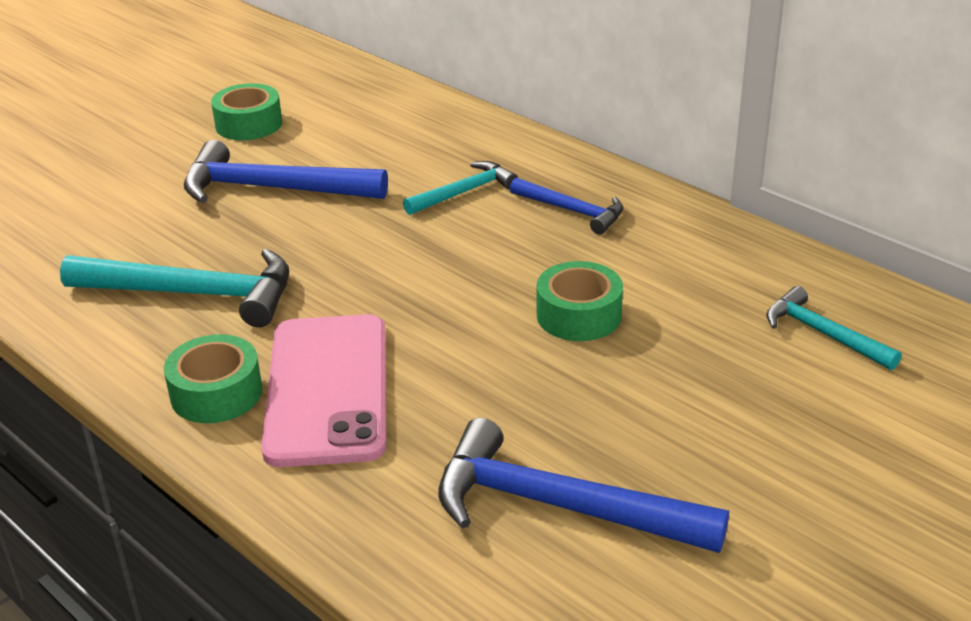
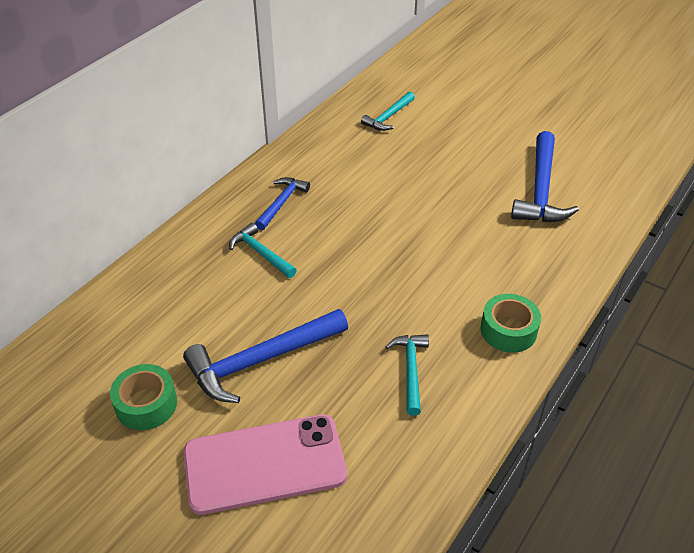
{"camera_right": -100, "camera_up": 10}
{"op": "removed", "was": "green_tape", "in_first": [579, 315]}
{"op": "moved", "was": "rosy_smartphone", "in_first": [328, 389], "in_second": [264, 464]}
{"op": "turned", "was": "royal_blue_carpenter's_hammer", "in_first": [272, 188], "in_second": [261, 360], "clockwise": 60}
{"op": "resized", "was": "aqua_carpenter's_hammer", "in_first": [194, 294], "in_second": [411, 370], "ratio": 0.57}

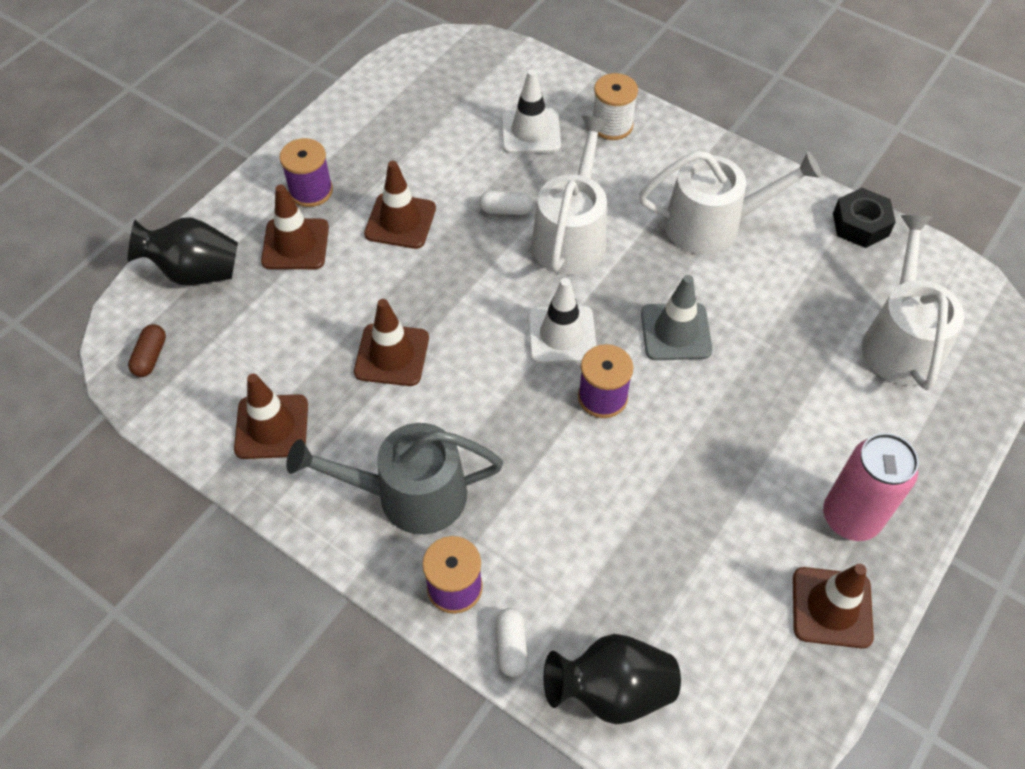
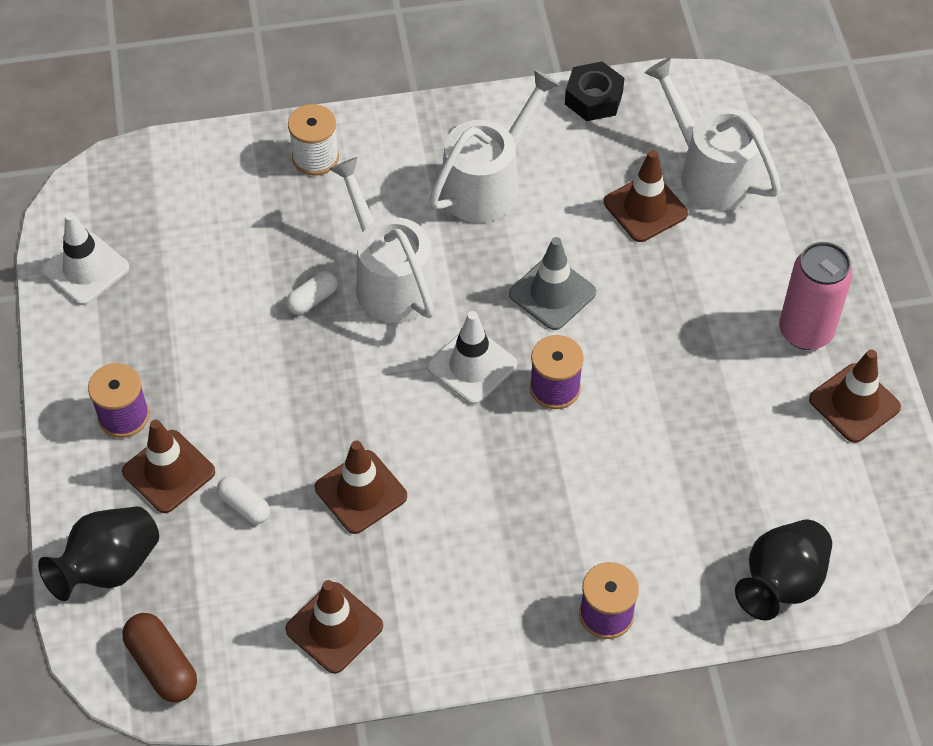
{"camera_right": -45, "camera_up": 0}
{"op": "removed", "was": "ash-grey_watering_can", "in_first": [410, 495]}
{"op": "moved", "was": "russet_road_cone", "in_first": [400, 221], "in_second": [645, 208]}
{"op": "moved", "was": "white_pill", "in_first": [511, 646], "in_second": [244, 506]}
{"op": "moved", "was": "white_road_cone", "in_first": [530, 132], "in_second": [86, 269]}
{"op": "resized", "was": "russet_pill", "in_first": [150, 357], "in_second": [162, 665], "ratio": 1.55}

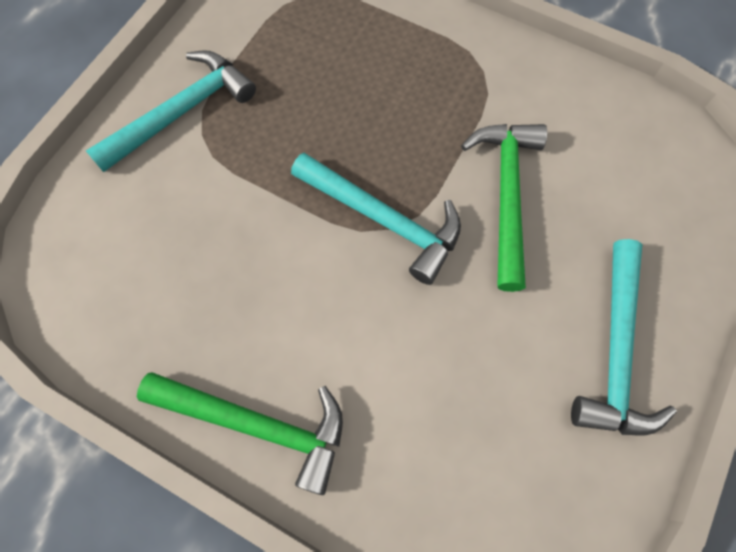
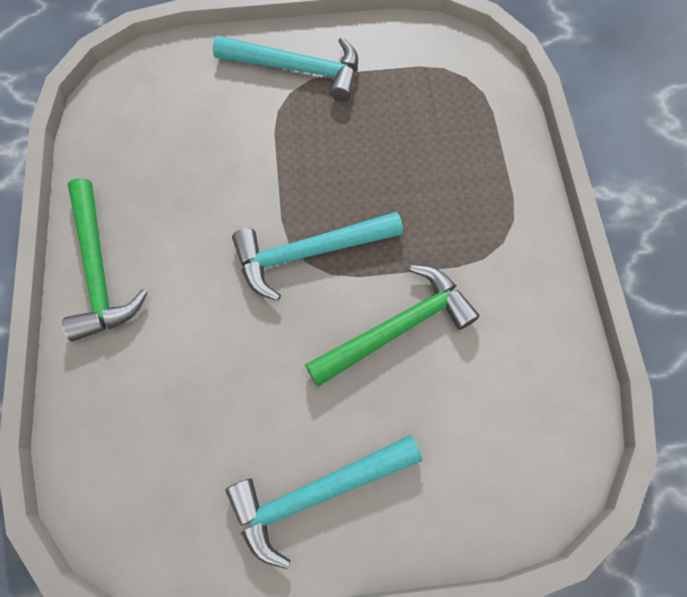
{"camera_right": 55, "camera_up": 0}
{"op": "turned", "was": "aqua_carpenter's_hammer", "in_first": [384, 220], "in_second": [308, 253], "clockwise": 75}

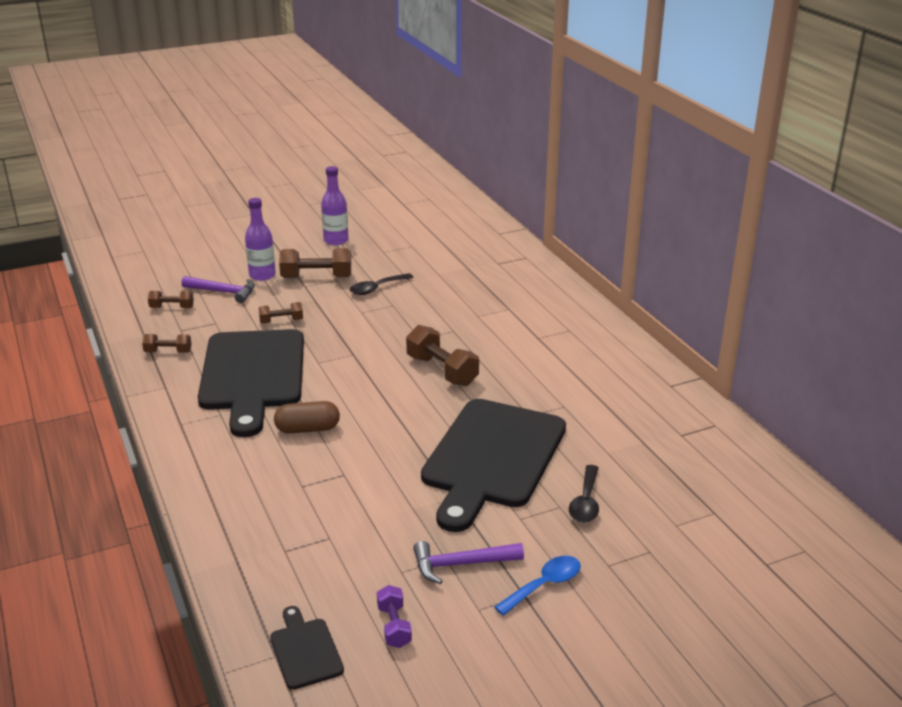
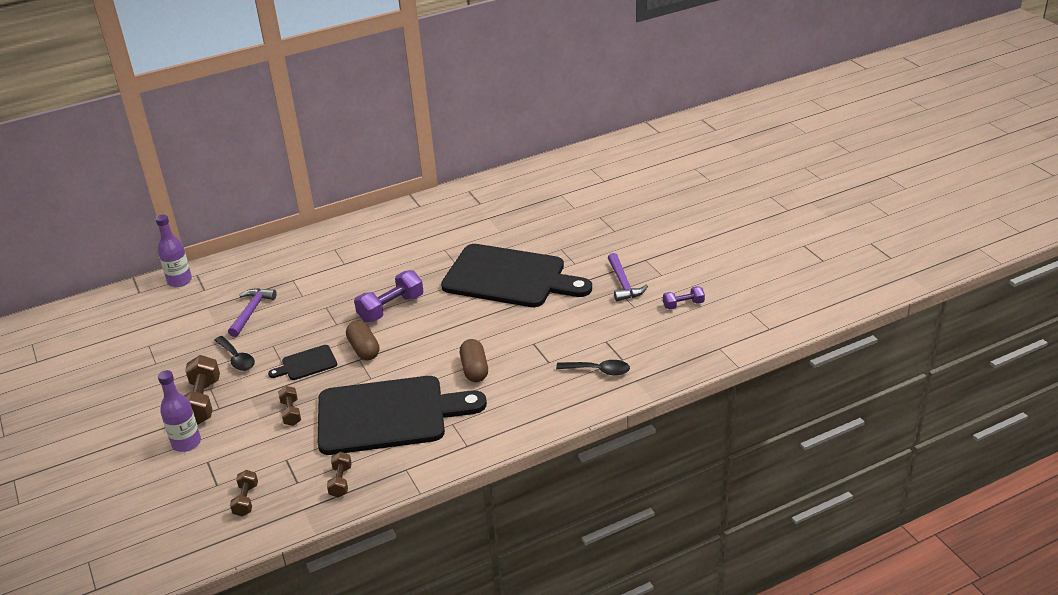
{"camera_right": -90, "camera_up": 5}
{"op": "removed", "was": "royal_blue_teaspoon", "in_first": [544, 585]}
{"op": "added", "now": "russet_pill", "in_second": [364, 349]}
{"op": "moved", "was": "violet_carpenter's_hammer", "in_first": [223, 292], "in_second": [251, 312]}
{"op": "moved", "was": "jet-black_cutting_board", "in_first": [305, 650], "in_second": [306, 364]}
{"op": "moved", "was": "violet_drink_bottle", "in_first": [336, 240], "in_second": [179, 281]}
{"op": "moved", "was": "jet-black_teaspoon", "in_first": [585, 502], "in_second": [598, 371]}
{"op": "recoloured", "was": "russet_dumbbell", "now": "violet_dumbbell", "in_first": [442, 370], "in_second": [391, 308]}

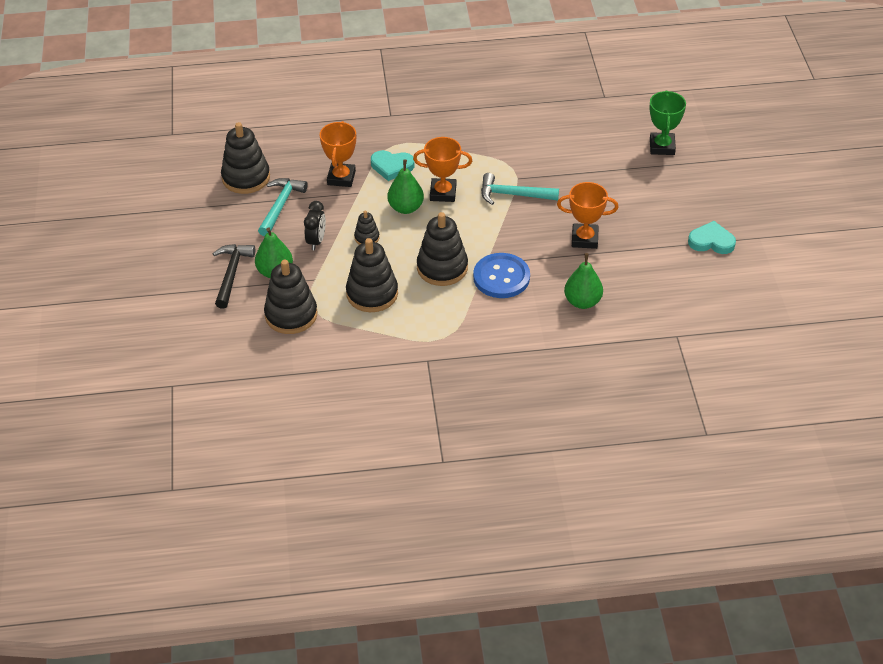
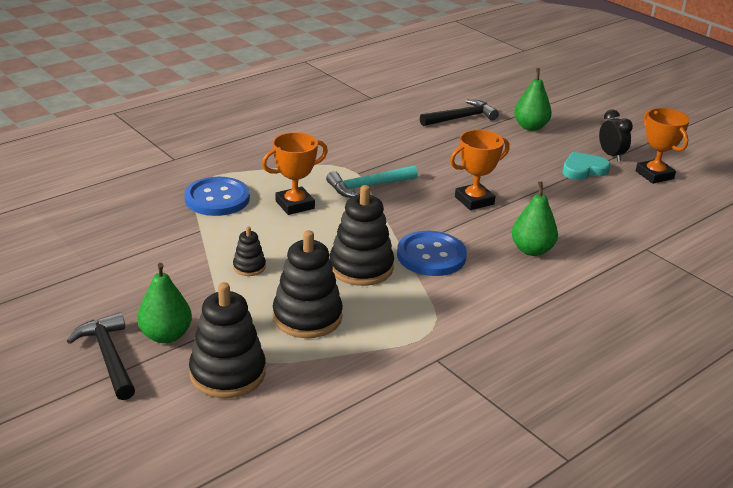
{"camera_right": -35, "camera_up": -15}
{"op": "removed", "was": "jet-black_ring_stacker", "in_first": [246, 178]}
{"op": "removed", "was": "aqua_carpenter's_hammer", "in_first": [280, 206]}
{"op": "moved", "was": "jet-black_clock", "in_first": [316, 241], "in_second": [611, 155]}
{"op": "moved", "was": "orange_award_cup", "in_first": [341, 178], "in_second": [654, 175]}
{"op": "moved", "was": "green_pear_fruit", "in_first": [406, 208], "in_second": [530, 127]}
{"op": "replaced", "was": "aqua_love_heart", "now": "royal_blue_button", "in_first": [392, 167], "in_second": [217, 199]}
{"op": "replaced", "was": "green_award_cup", "now": "jet-black_carpenter's_hammer", "in_first": [662, 147], "in_second": [461, 118]}

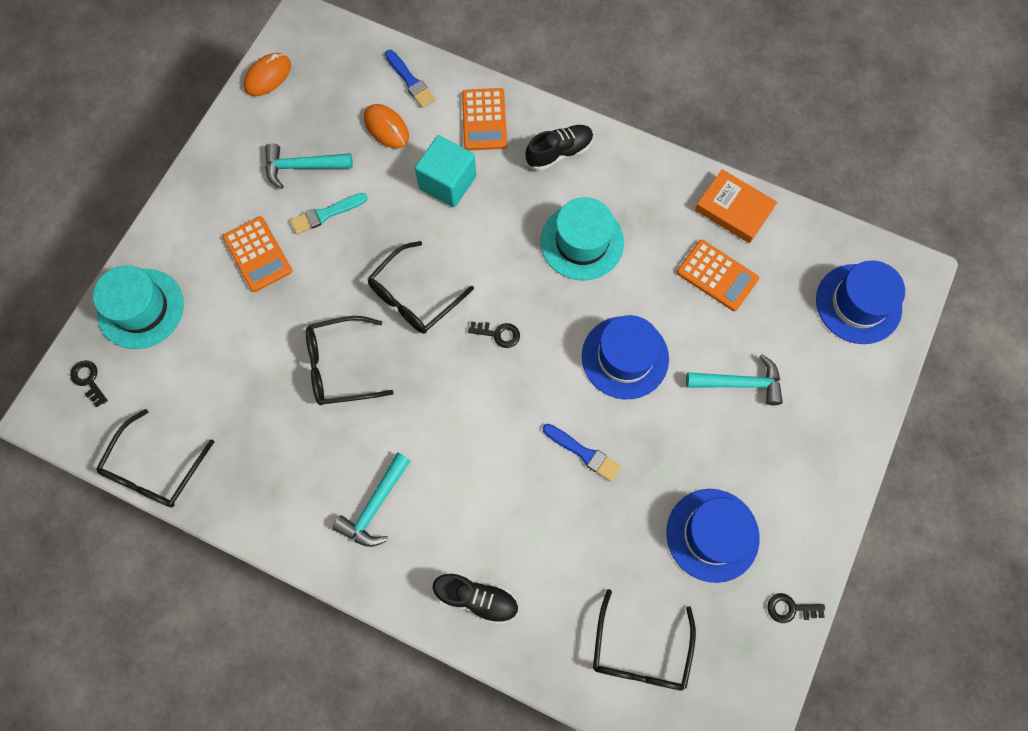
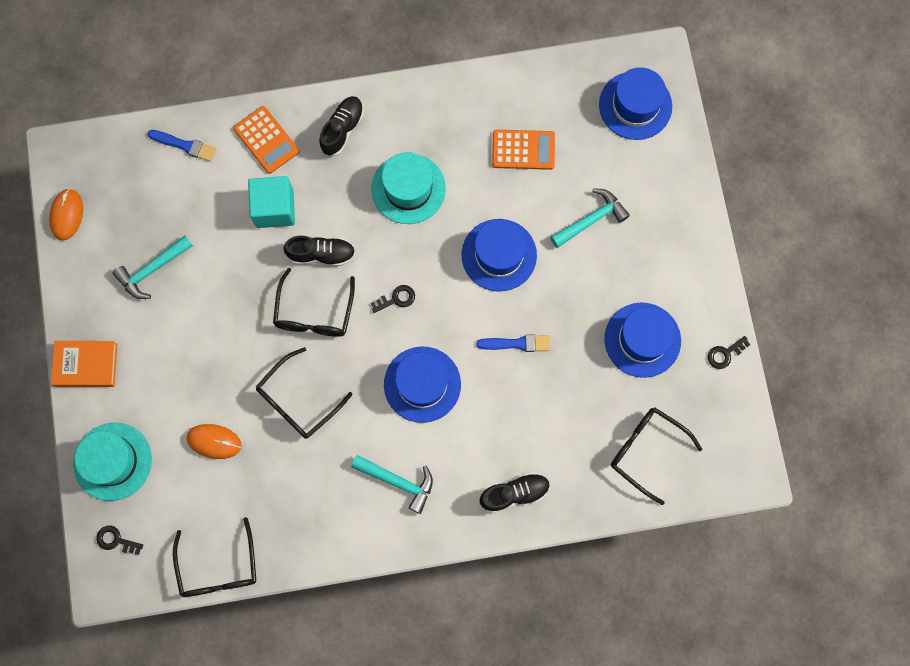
{"camera_right": -35, "camera_up": 5}
{"op": "removed", "was": "orange_adding_machine", "in_first": [258, 254]}
{"op": "removed", "was": "aqua_paint_brush", "in_first": [326, 214]}
{"op": "added", "now": "jet-black_lace-up_shoe", "in_second": [321, 254]}
{"op": "added", "now": "royal_blue_tall_hat", "in_second": [422, 384]}
{"op": "moved", "was": "orange_computer_mouse", "in_first": [386, 128], "in_second": [214, 441]}
{"op": "moved", "was": "orange_hardcover", "in_first": [734, 209], "in_second": [86, 365]}
{"op": "turned", "was": "aqua_carpenter's_hammer", "in_first": [375, 506], "in_second": [398, 482], "clockwise": -60}
{"op": "turned", "was": "jet-black_spectacles", "in_first": [640, 651], "in_second": [646, 451], "clockwise": 150}

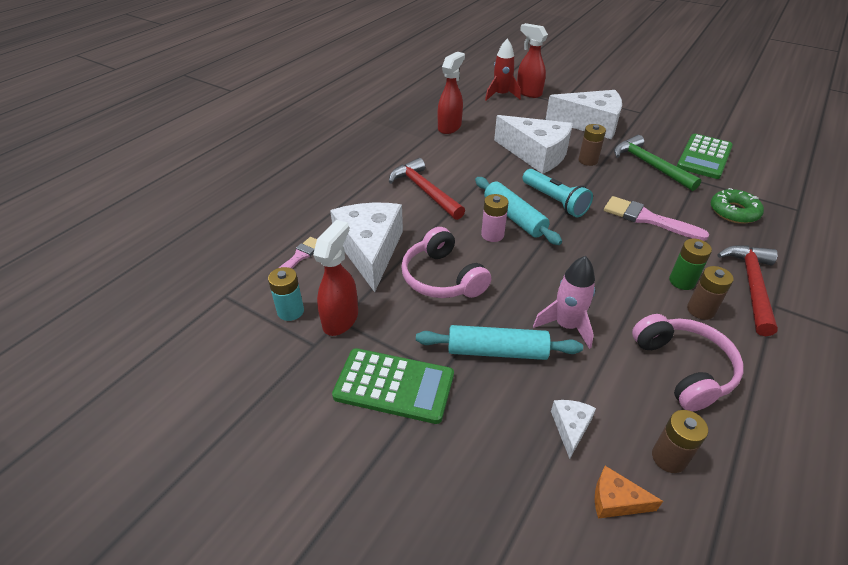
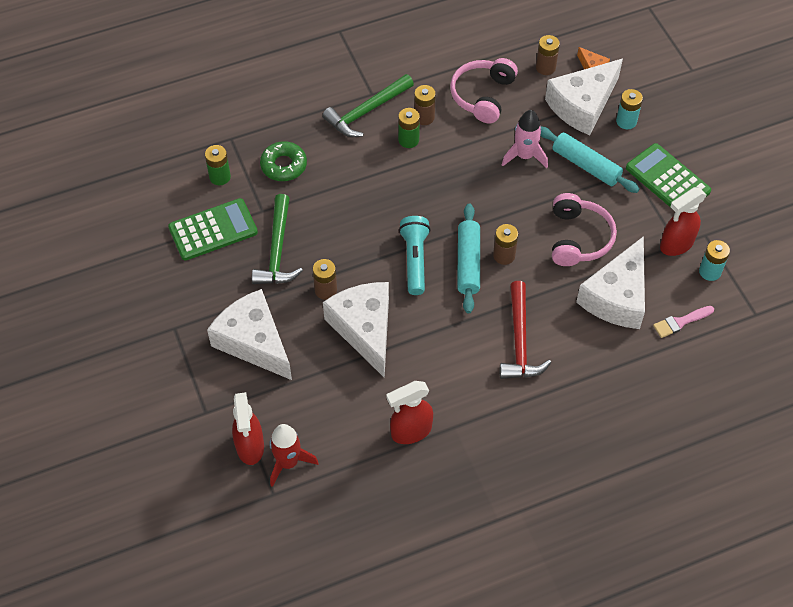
{"camera_right": -145, "camera_up": 15}
{"op": "removed", "was": "rosy_paint_brush", "in_first": [647, 219]}
{"op": "added", "now": "green_battery", "in_second": [220, 177]}
{"op": "added", "now": "aqua_battery", "in_second": [626, 121]}
{"op": "recoloured", "was": "rosy_battery", "now": "russet_battery", "in_first": [492, 235], "in_second": [504, 255]}
{"op": "recoloured", "was": "scarlet_carpenter's_hammer", "now": "green_carpenter's_hammer", "in_first": [751, 286], "in_second": [366, 111]}
{"op": "resized", "was": "white_piece_of_cheese", "in_first": [570, 427], "in_second": [582, 105], "ratio": 2.34}

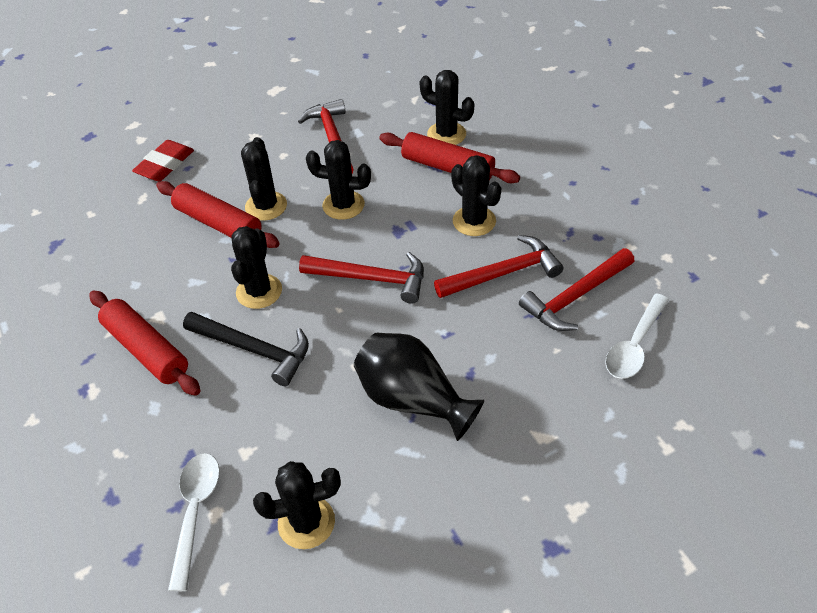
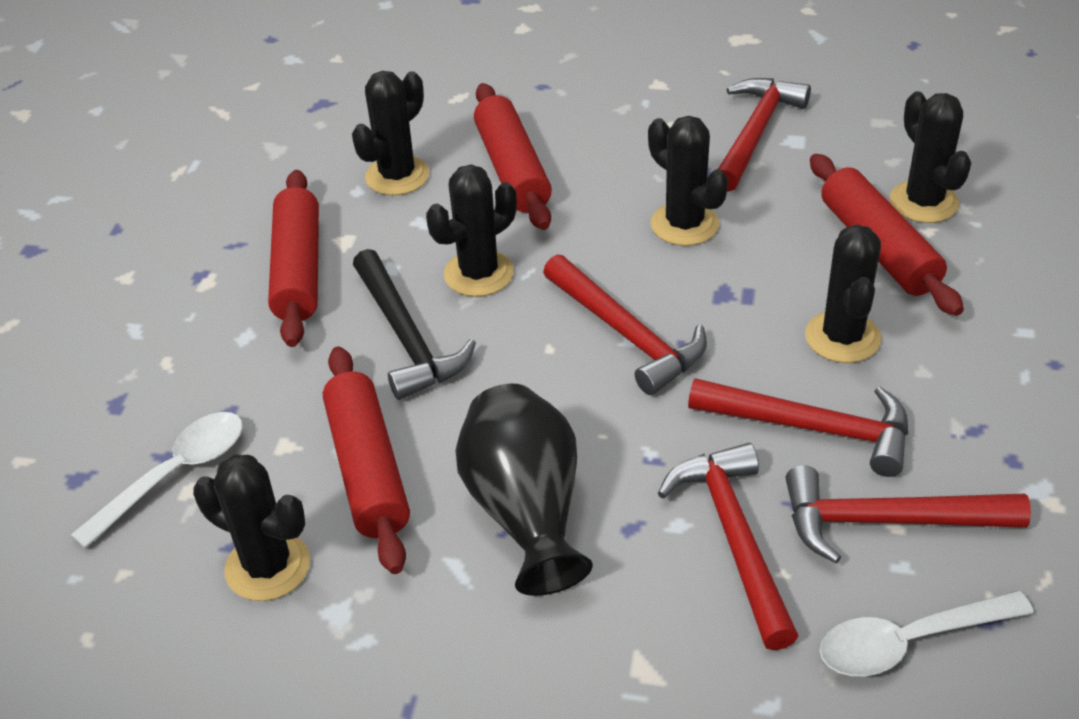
{"camera_right": 40, "camera_up": -5}
{"op": "removed", "was": "scarlet_eraser", "in_first": [165, 165]}
{"op": "added", "now": "scarlet_pastry_roller", "in_second": [368, 469]}
{"op": "added", "now": "scarlet_carpenter's_hammer", "in_second": [734, 538]}
{"op": "moved", "was": "jet-black_saguaro_cactus", "in_first": [266, 206], "in_second": [397, 176]}

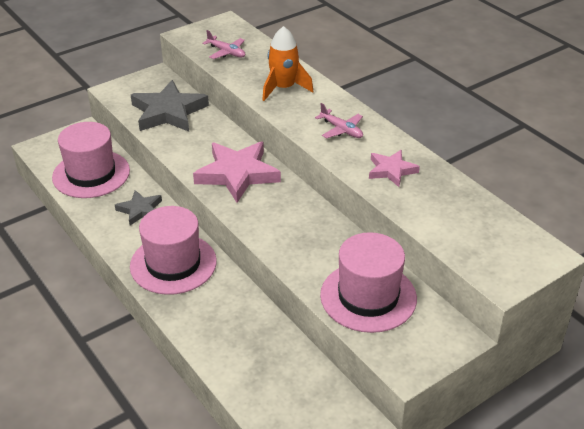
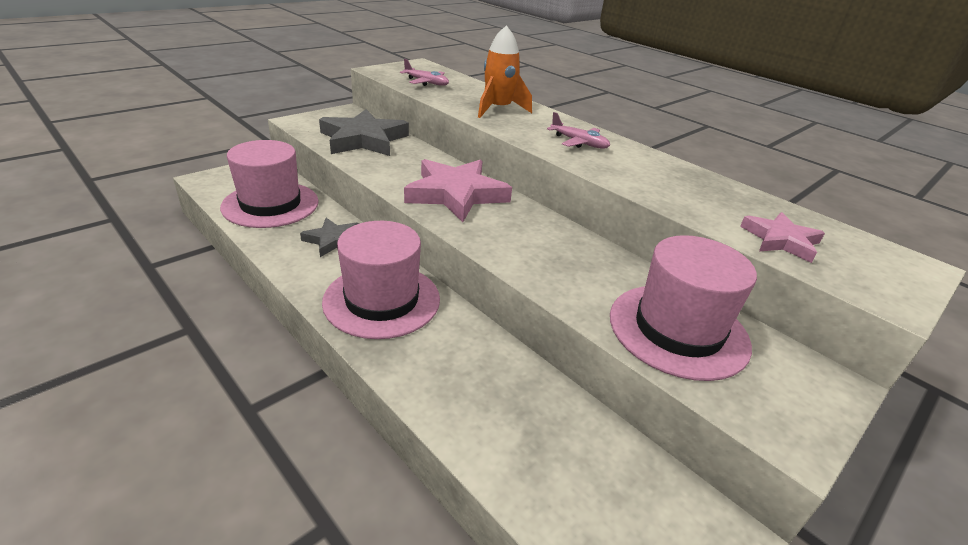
{"camera_right": -10, "camera_up": -5}
{"op": "moved", "was": "rosy_star_shape", "in_first": [391, 170], "in_second": [780, 240]}

